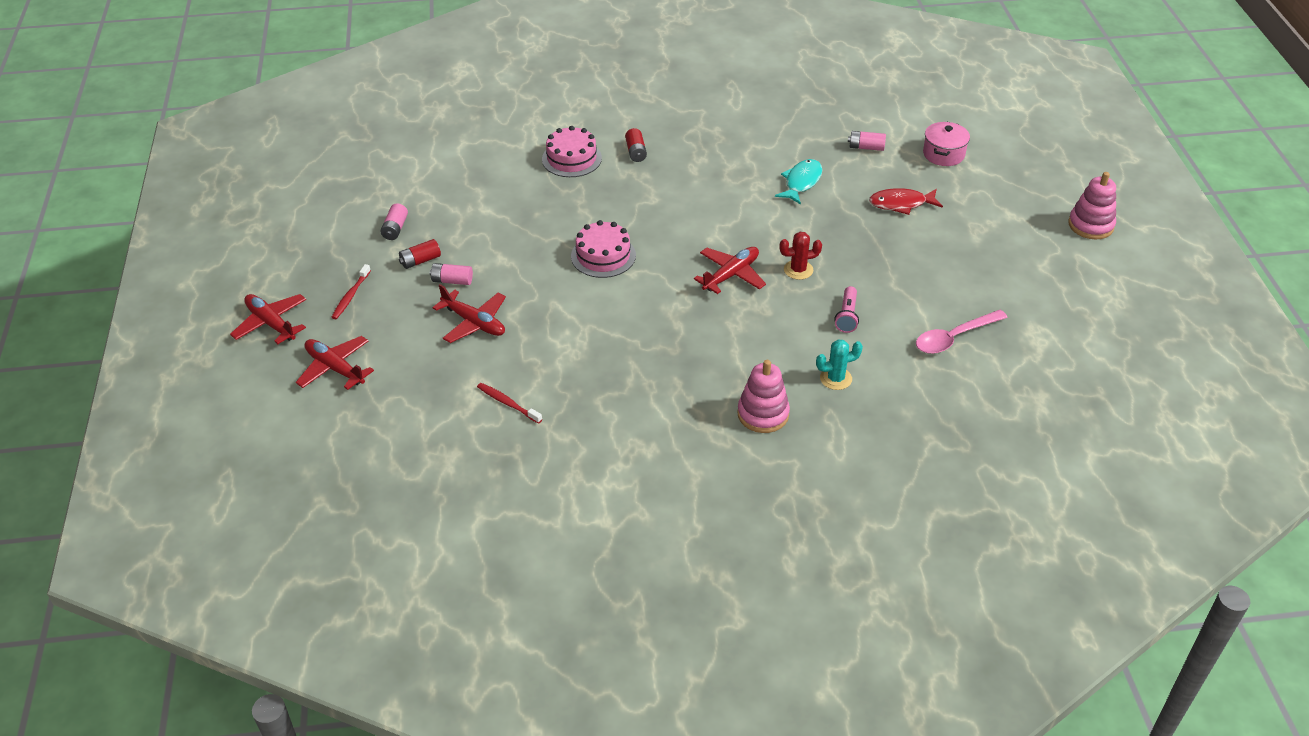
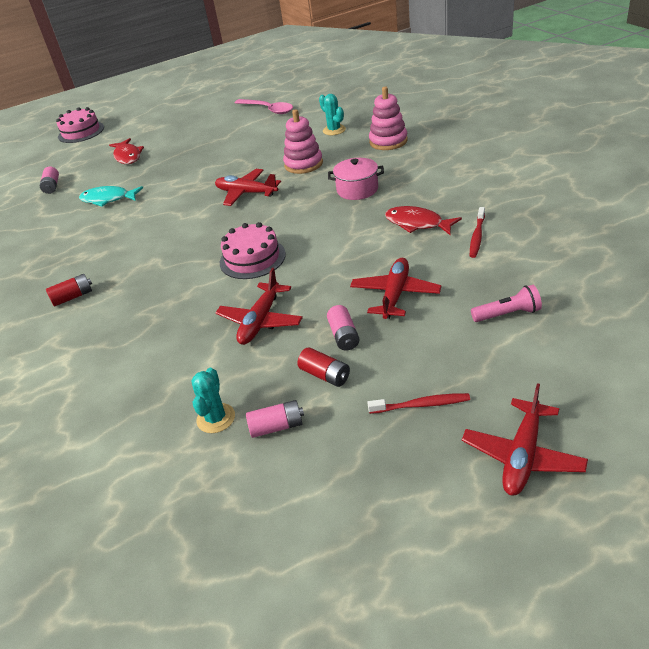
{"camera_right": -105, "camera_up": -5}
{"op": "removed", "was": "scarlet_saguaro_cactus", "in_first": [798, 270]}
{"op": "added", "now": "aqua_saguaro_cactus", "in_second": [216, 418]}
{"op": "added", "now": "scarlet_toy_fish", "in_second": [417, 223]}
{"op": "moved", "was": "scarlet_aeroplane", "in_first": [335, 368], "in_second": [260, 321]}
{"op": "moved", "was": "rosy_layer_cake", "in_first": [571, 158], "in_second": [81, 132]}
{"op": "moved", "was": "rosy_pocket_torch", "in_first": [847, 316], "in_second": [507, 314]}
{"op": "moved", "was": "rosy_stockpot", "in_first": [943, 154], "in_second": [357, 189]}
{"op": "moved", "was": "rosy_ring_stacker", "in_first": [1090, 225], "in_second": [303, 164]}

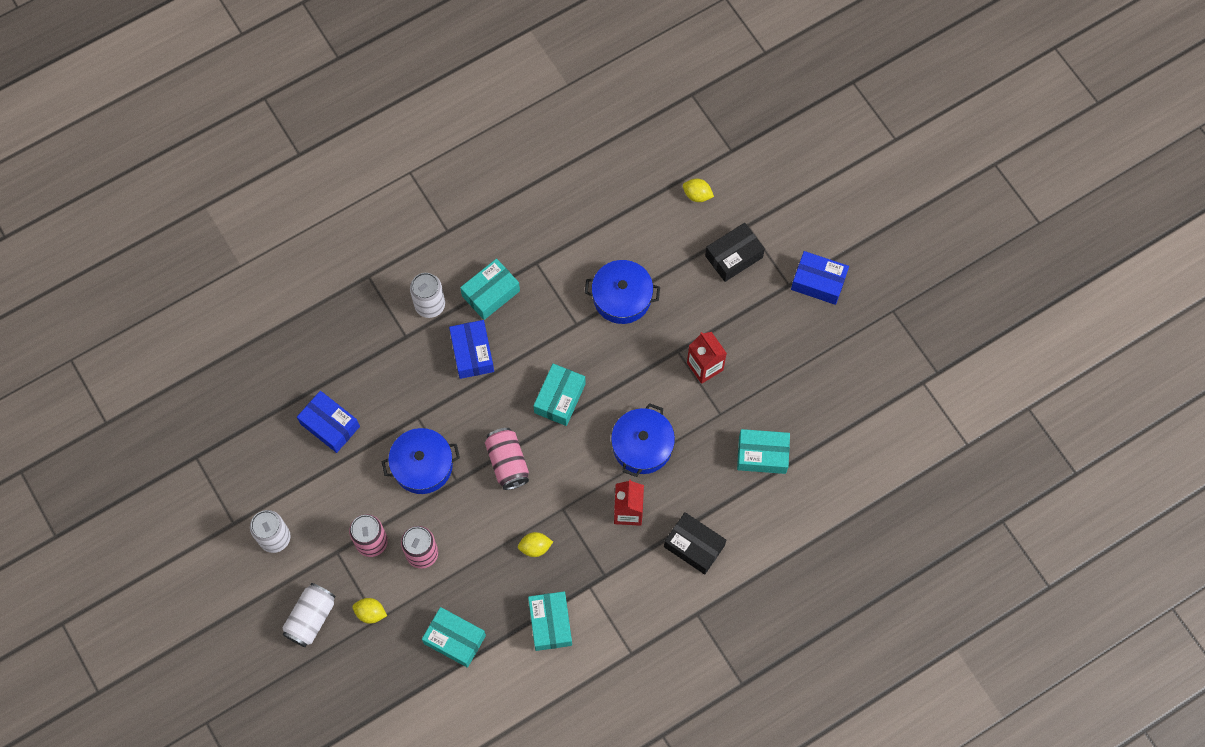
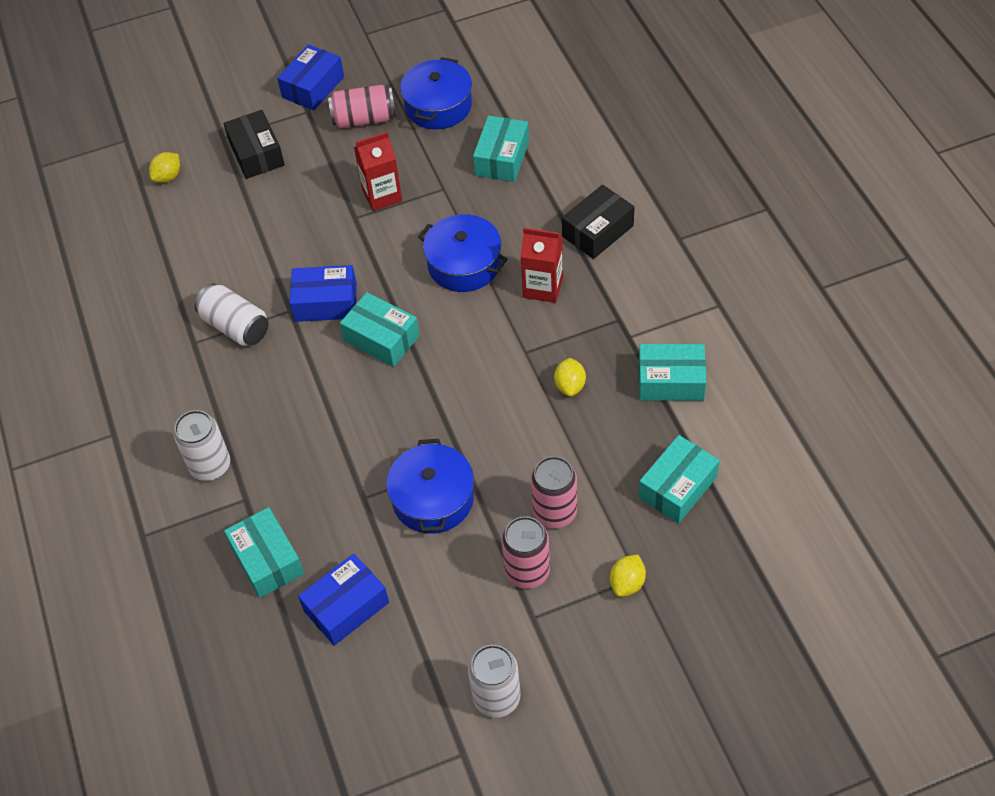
{"camera_right": -75, "camera_up": -15}
{"op": "moved", "was": "white_soda_can", "in_first": [311, 618], "in_second": [235, 326]}
{"op": "moved", "was": "royal_blue_package", "in_first": [472, 353], "in_second": [326, 302]}
{"op": "moved", "was": "aqua_package", "in_first": [491, 293], "in_second": [267, 560]}
{"op": "moved", "was": "rosy_soda_can", "in_first": [507, 463], "in_second": [364, 119]}
{"op": "moved", "was": "royal_blue_stockpot", "in_first": [622, 297], "in_second": [438, 106]}

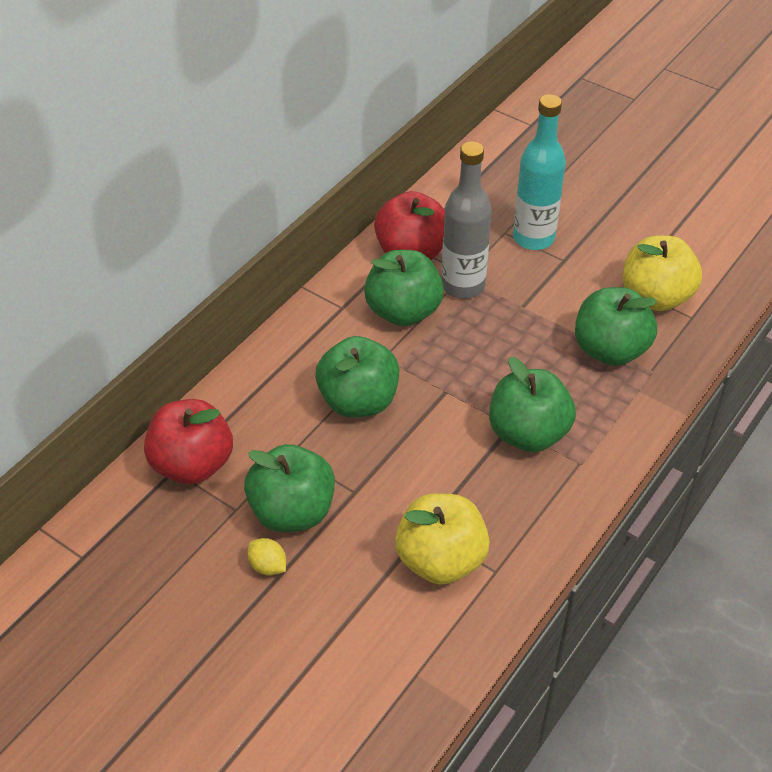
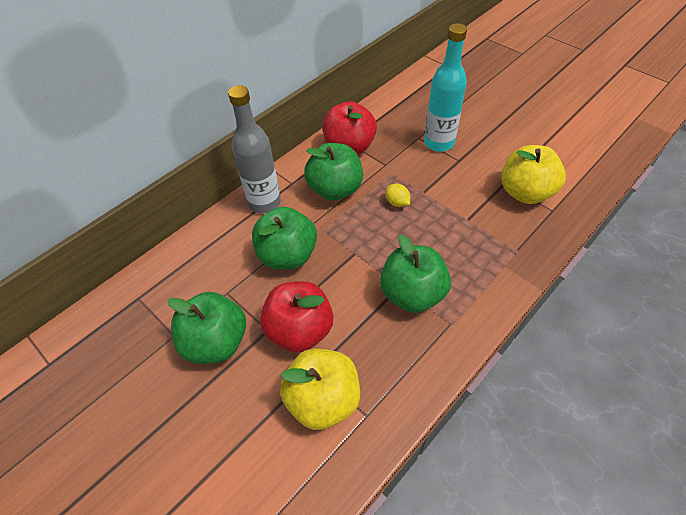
{"camera_right": 10, "camera_up": 5}
{"op": "removed", "was": "green_toy_apple", "in_first": [610, 350]}
{"op": "moved", "was": "scarlet_toy_apple", "in_first": [192, 464], "in_second": [300, 330]}
{"op": "moved", "was": "golden_citrus_fruit", "in_first": [268, 566], "in_second": [397, 202]}
{"op": "moved", "was": "ash-grey_drink_bottle", "in_first": [463, 286], "in_second": [264, 202]}

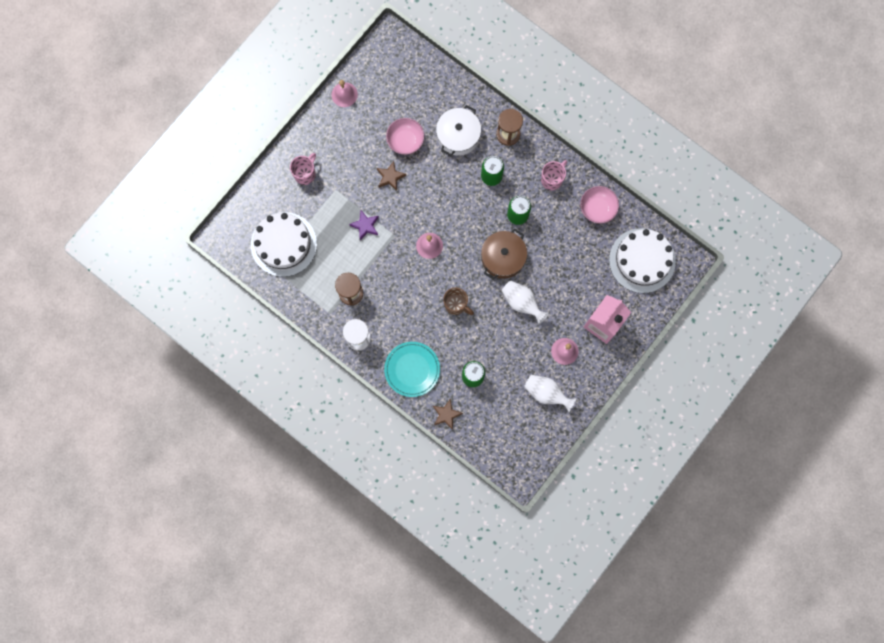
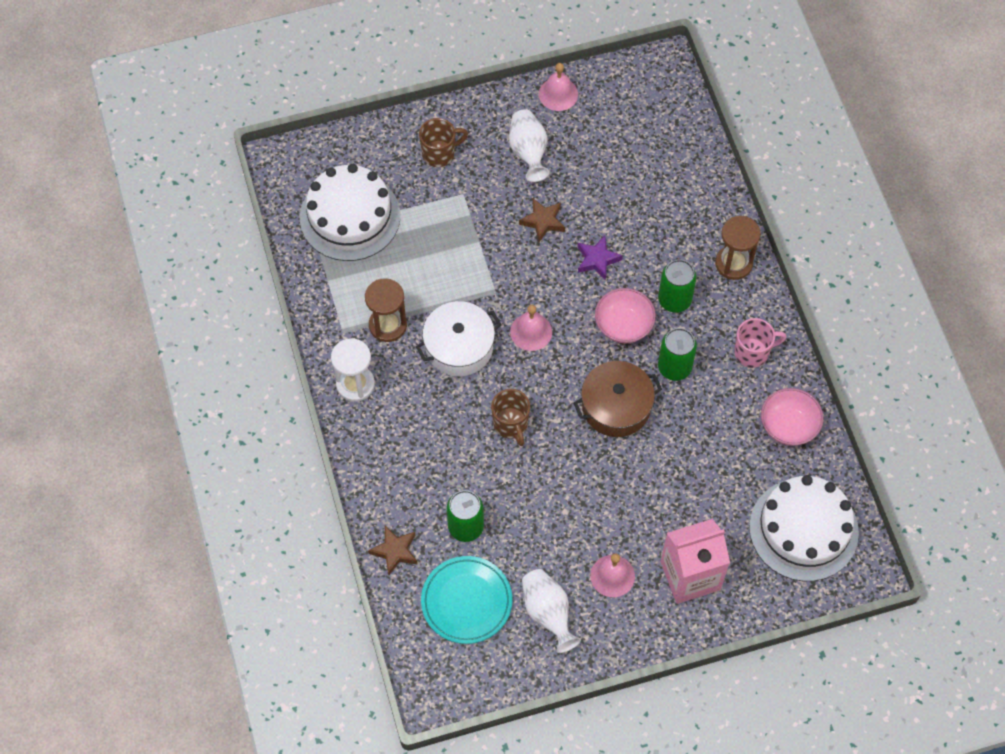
{"camera_right": 35, "camera_up": -15}
{"op": "moved", "was": "violet_star_shape", "in_first": [365, 226], "in_second": [597, 260]}
{"op": "moved", "was": "aqua_dinner_plate", "in_first": [412, 369], "in_second": [466, 601]}
{"op": "moved", "was": "rosy_serving_bowl", "in_first": [405, 141], "in_second": [623, 325]}
{"op": "moved", "was": "white_stockpot", "in_first": [458, 135], "in_second": [459, 347]}
{"op": "moved", "was": "white_vase", "in_first": [522, 303], "in_second": [528, 152]}
{"op": "recoloured", "was": "rosy_mug", "now": "russet_mug", "in_first": [305, 174], "in_second": [439, 154]}

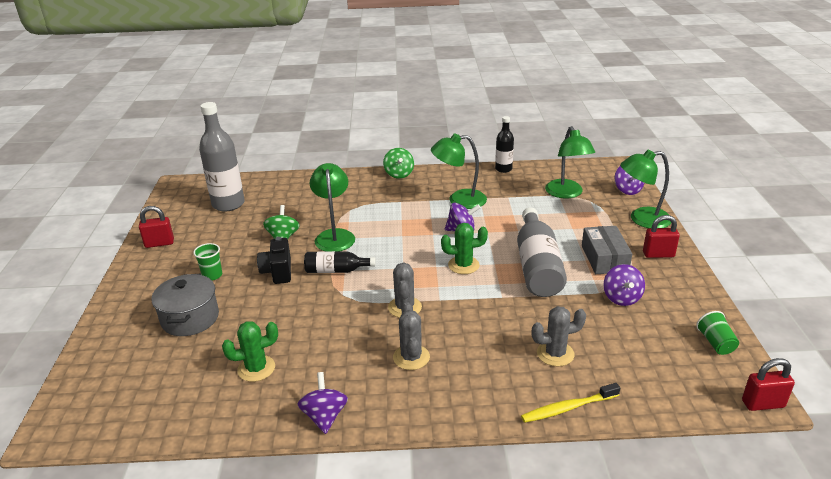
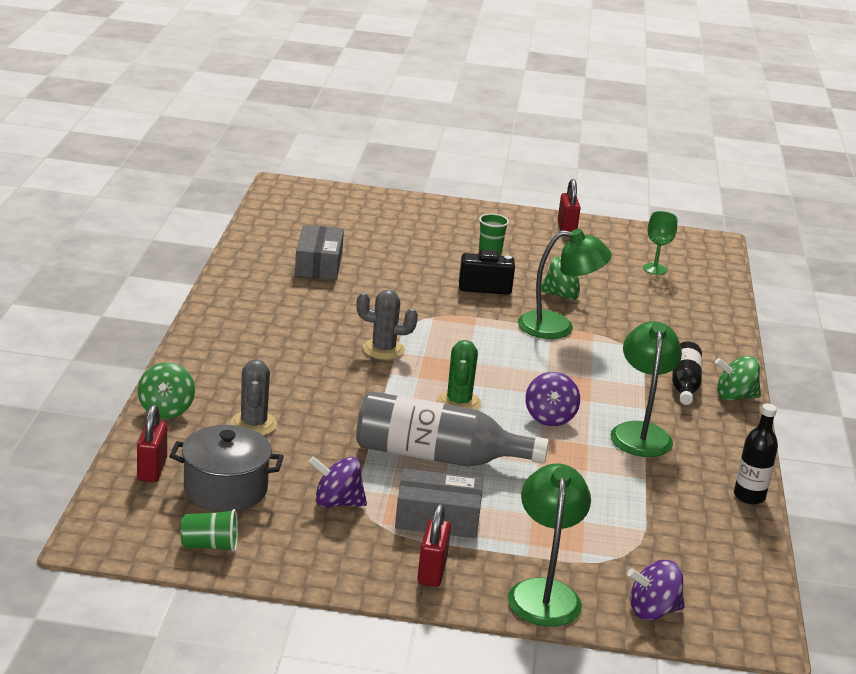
{"camera_right": 95, "camera_up": -5}
{"op": "removed", "was": "violet_toy_top", "in_first": [324, 416]}
{"op": "removed", "was": "ash-grey_saguaro_cactus", "in_first": [411, 357]}
{"op": "removed", "was": "green_reading_lamp", "in_first": [566, 193]}
{"op": "moved", "was": "ash-grey_stockpot", "in_first": [190, 318], "in_second": [225, 489]}
{"op": "moved", "was": "jet-black_drink_bottle", "in_first": [336, 270], "in_second": [684, 384]}
{"op": "moved", "was": "scarlet_padlock", "in_first": [763, 404], "in_second": [152, 470]}
{"op": "replaced", "was": "ash-grey_drink_bottle", "now": "green_goblet", "in_first": [228, 204], "in_second": [655, 269]}
{"op": "replaced", "was": "green_saguaro_cactus", "now": "ash-grey_package", "in_first": [256, 368], "in_second": [318, 264]}
{"op": "replaced", "was": "golden_toothbrush", "now": "green_toy_top", "in_first": [568, 408], "in_second": [166, 410]}

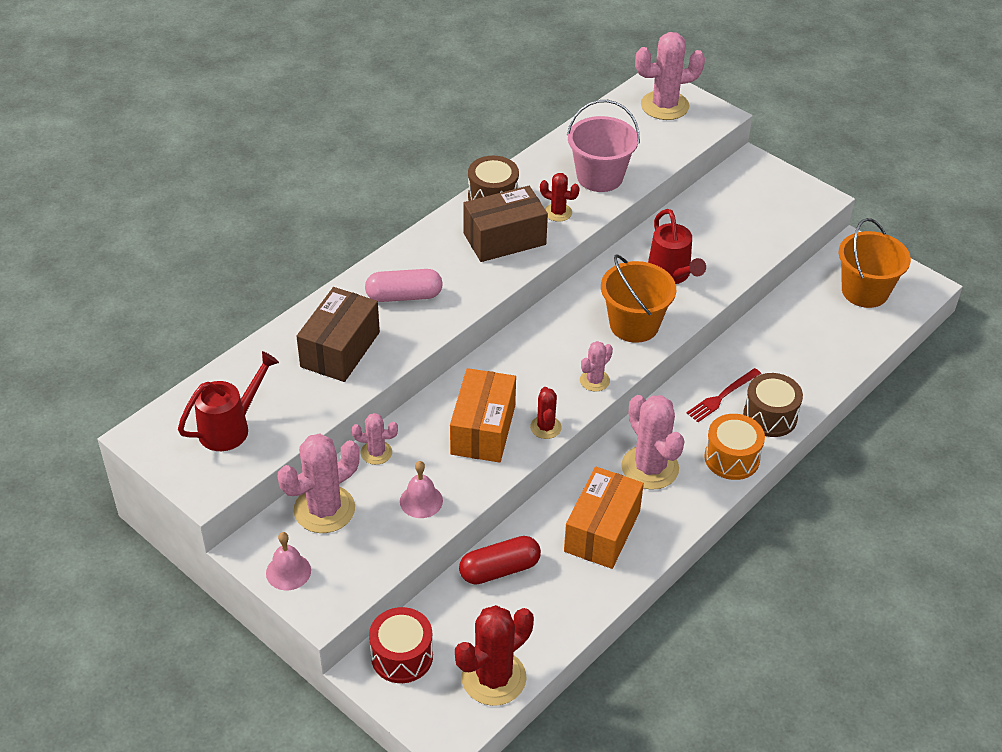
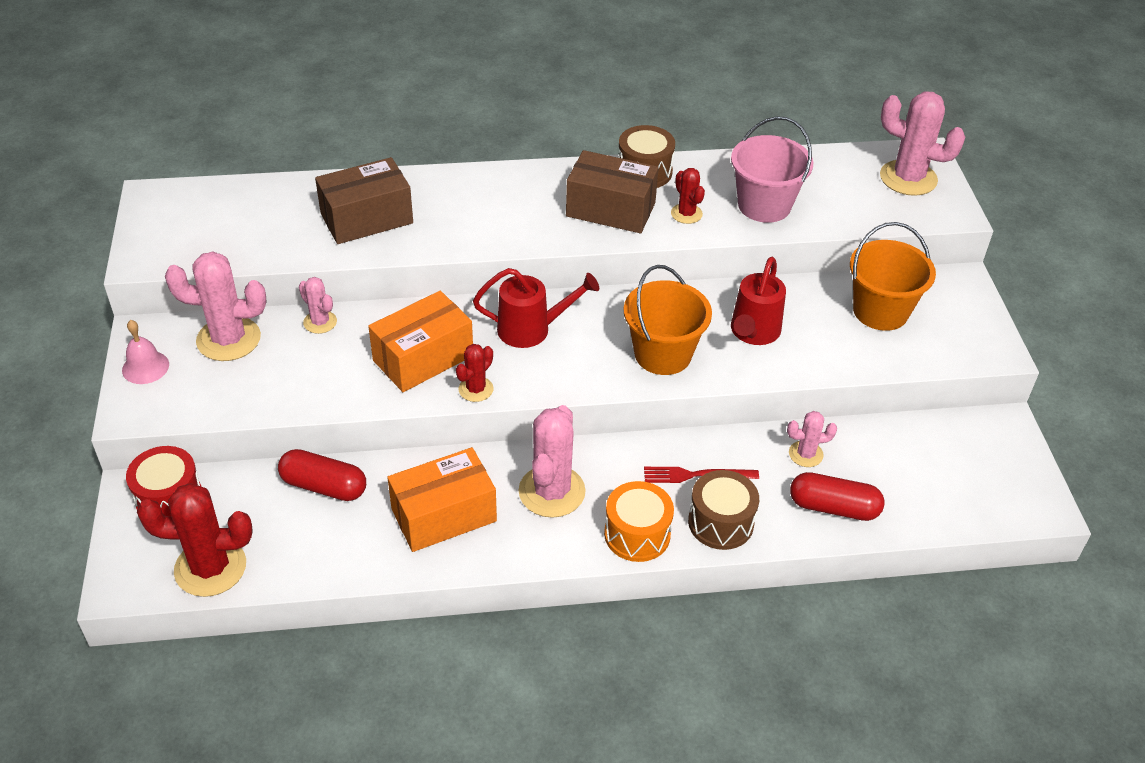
{"camera_right": 40, "camera_up": 0}
{"op": "removed", "was": "rosy_pill", "in_first": [404, 296]}
{"op": "removed", "was": "rosy_school_bell", "in_first": [421, 501]}
{"op": "added", "now": "scarlet_pill", "in_second": [833, 507]}
{"op": "moved", "was": "scarlet_watering_can", "in_first": [230, 427], "in_second": [532, 329]}
{"op": "moved", "was": "rosy_saguaro_cactus", "in_first": [594, 380], "in_second": [805, 454]}
{"op": "moved", "was": "orange_bucket", "in_first": [865, 291], "in_second": [880, 311]}

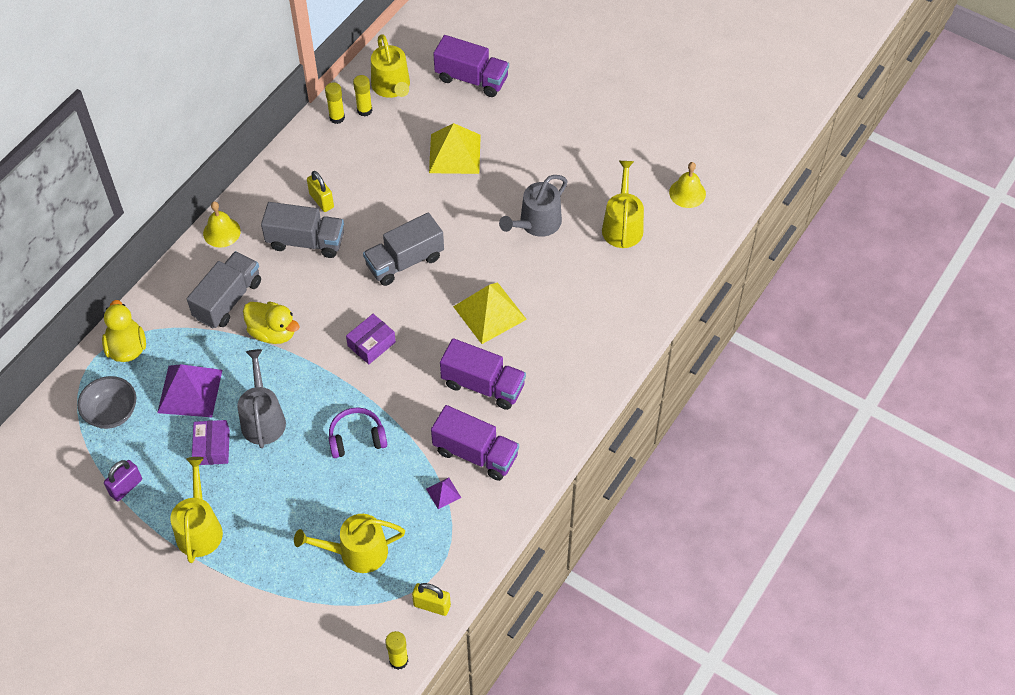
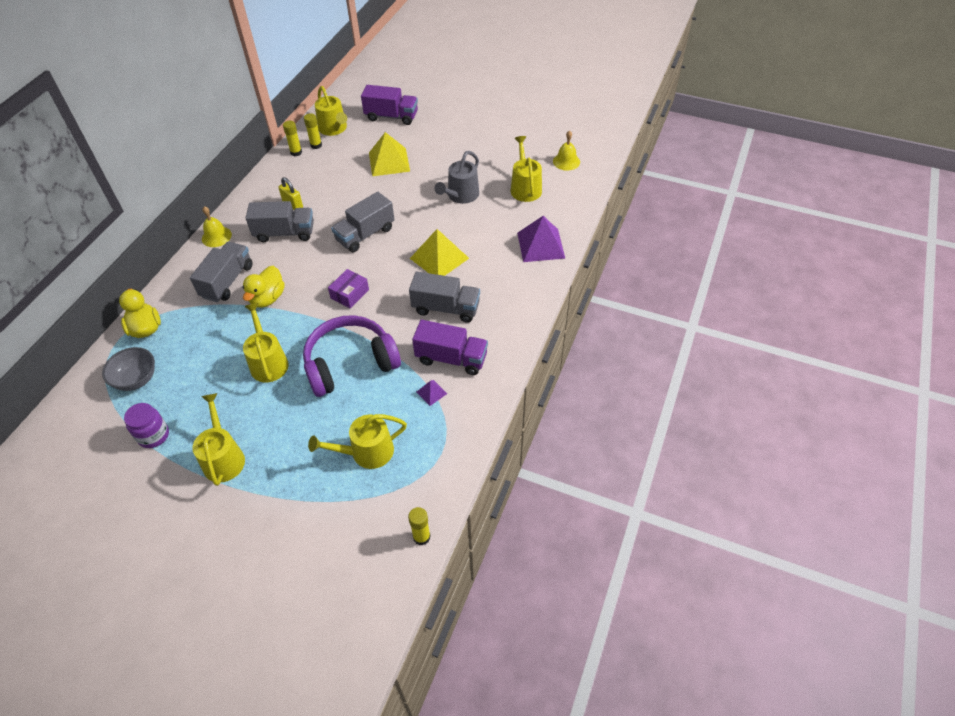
{"camera_right": -10, "camera_up": -5}
{"op": "removed", "was": "violet_package", "in_first": [212, 447]}
{"op": "removed", "was": "golden_padlock", "in_first": [432, 605]}
{"op": "moved", "was": "violet_solid_pyramid", "in_first": [190, 391], "in_second": [540, 245]}
{"op": "replaced", "was": "violet_padlock", "now": "violet_jam_jar", "in_first": [126, 487], "in_second": [153, 435]}
{"op": "recoloured", "was": "ash-grey_watering_can", "now": "golden_watering_can", "in_first": [263, 419], "in_second": [268, 362]}
{"op": "recoloured", "was": "violet_toy_truck", "now": "ash-grey_toy_truck", "in_first": [483, 385], "in_second": [446, 308]}
{"op": "turned", "was": "golden_rubber_duck", "in_first": [273, 332], "in_second": [267, 298], "clockwise": 90}
{"op": "resized", "was": "violet_over-ear_headphones", "in_first": [357, 438], "in_second": [350, 363], "ratio": 1.88}

